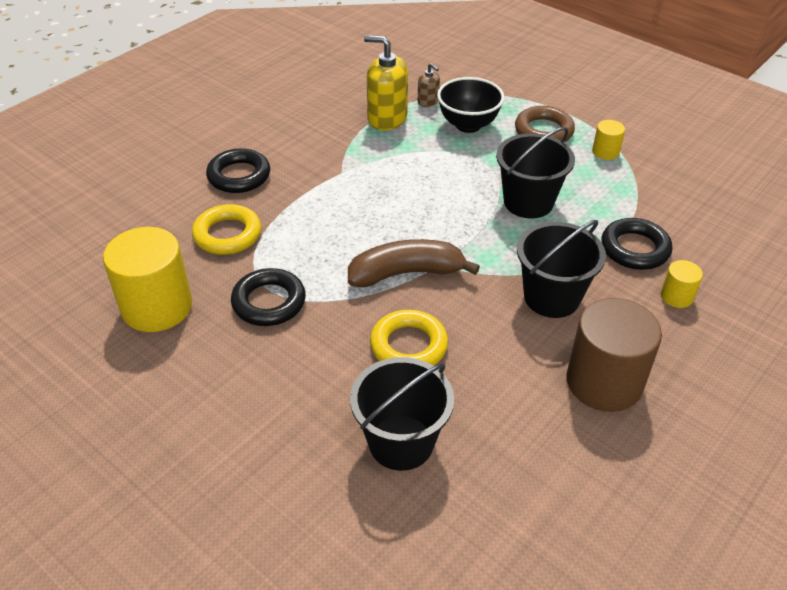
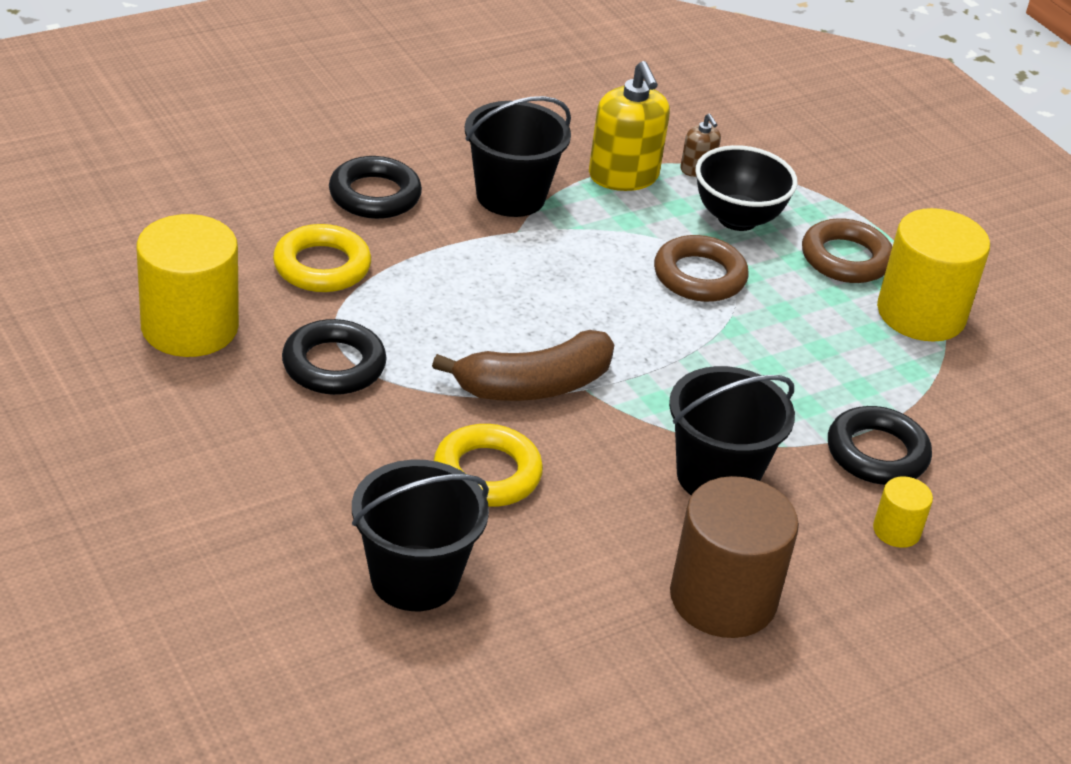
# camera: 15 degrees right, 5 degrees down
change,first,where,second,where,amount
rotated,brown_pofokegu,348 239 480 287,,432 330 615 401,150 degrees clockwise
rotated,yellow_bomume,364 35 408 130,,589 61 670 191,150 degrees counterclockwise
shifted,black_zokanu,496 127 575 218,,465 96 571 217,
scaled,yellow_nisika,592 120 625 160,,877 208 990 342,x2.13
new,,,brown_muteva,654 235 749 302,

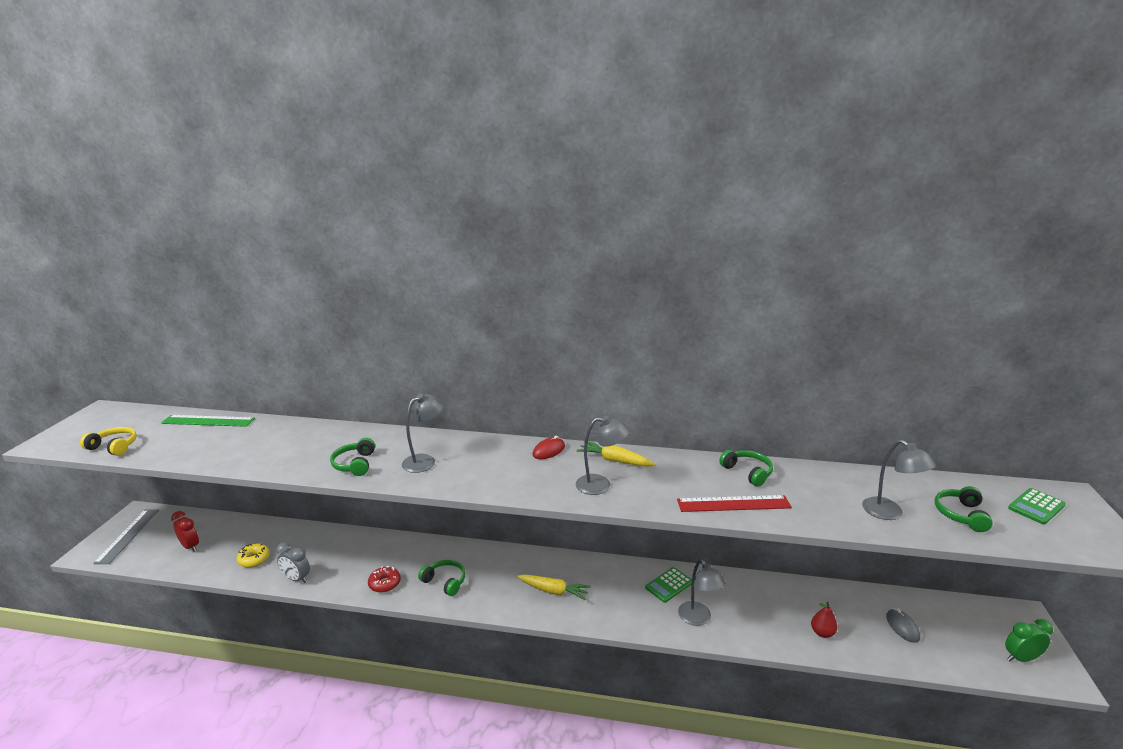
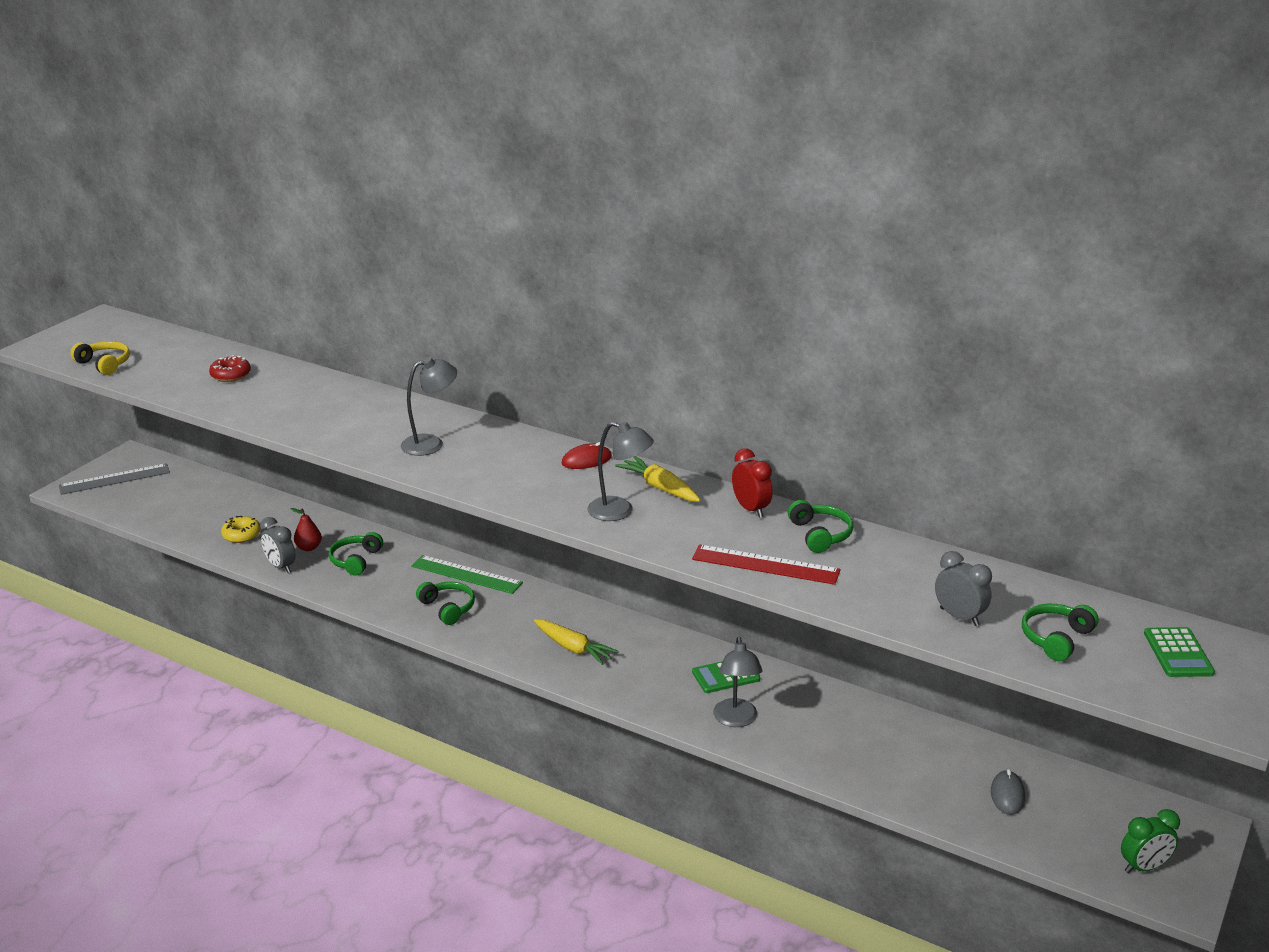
# camera: 20 degrees right, 5 degrees up
change,first,where,second,where,amount
rotated,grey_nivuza,93 510 159 564,,59 463 170 495,45 degrees clockwise
shifted,green_nivuza,161 415 255 427,,411 555 523 594,
shifted,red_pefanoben,171 511 199 552,,732 448 772 518,
shifted,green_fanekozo,330 438 375 476,,329 532 383 576,
shifted,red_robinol,368 566 401 593,,209 355 251 382,
shifted,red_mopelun,811 602 838 638,,290 508 322 551,
swapped,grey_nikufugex,862 440 936 520,grey_pefanoben,935 551 992 626,
rotated,green_pefanoben,1005 619 1053 662,,1121 809 1180 873,150 degrees clockwise
rotated,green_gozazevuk,1008 488 1066 525,,1144 627 1215 677,75 degrees counterclockwise

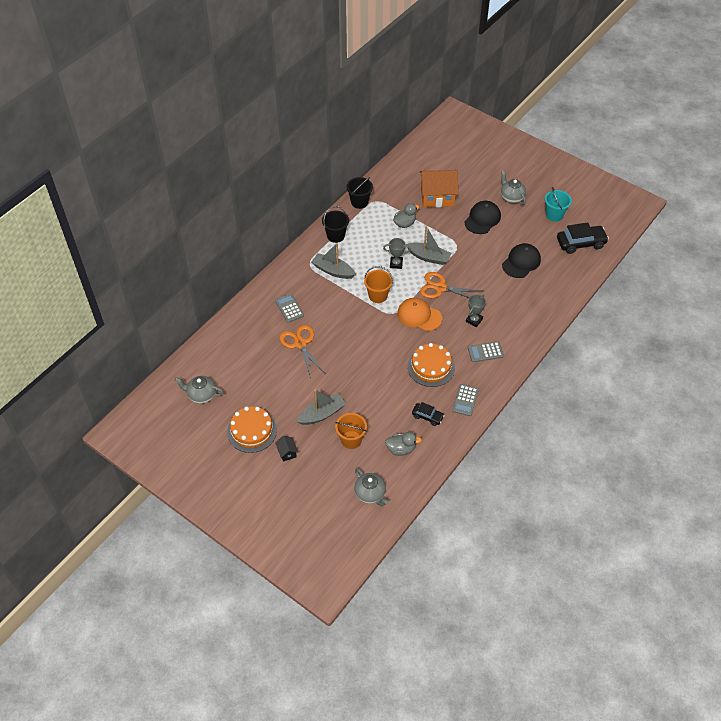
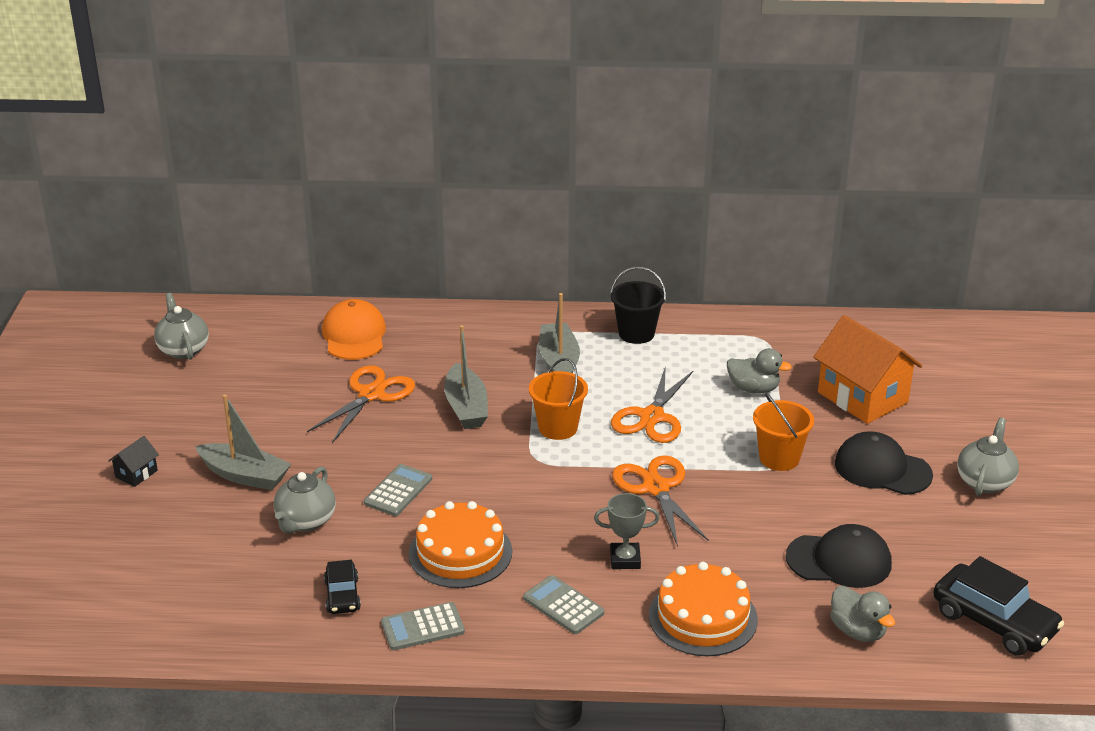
# camera: 55 degrees right, 20 degrees down
change,first,where,second,where,amount
shifted,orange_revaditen,227 406 277 453,,649 562 758 656,
shifted,grey_gozazevuk,275 294 304 323,,364 464 432 516,
shifted,orange_zokanu,335 413 367 449,,753 392 814 471,
gone,black_zokanu,347 177 373 209,,,
shifted,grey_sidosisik,354 468 388 506,,274 466 336 534,
swapped,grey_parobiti,383 238 411 269,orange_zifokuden,611 366 694 443,
shifted,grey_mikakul,385 432 422 456,,830 586 895 642,
shifted,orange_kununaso,397 298 442 331,,322 299 386 360,
shifted,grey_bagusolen,406 226 451 265,,444 325 488 429,
rotated,black_kununaso,464 201 501 234,,835 431 933 495,150 degrees counterclockwise
gone,turquoise_zokanu,545 187 572 222,,,

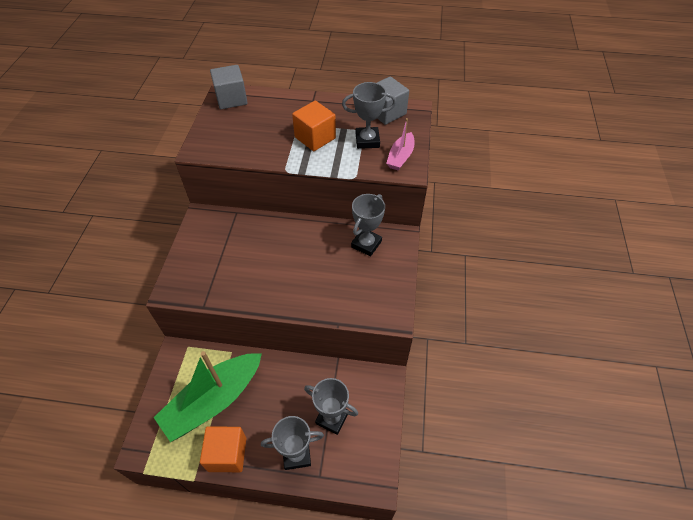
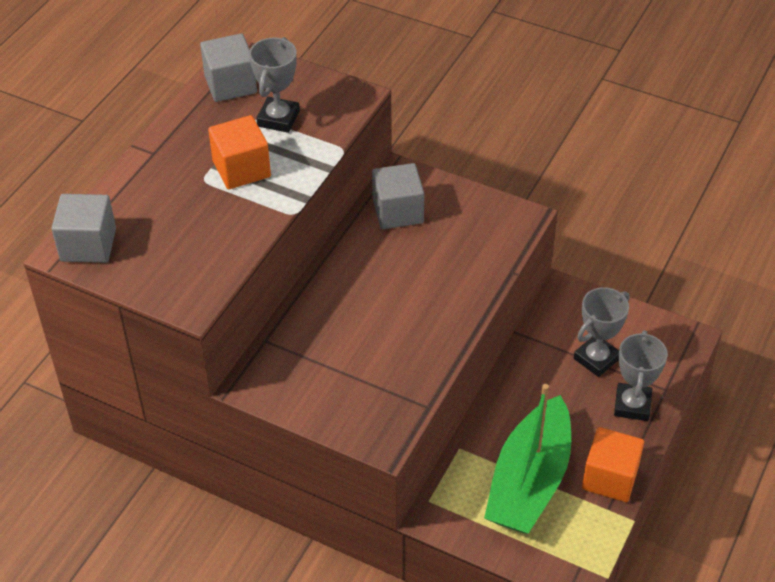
# camera: 70 degrees left, 5 degrees down
change,first,where,second,where,amount
rotated,green_bagusolen,154 351 262 442,,484 384 571 534,45 degrees clockwise
swapped,grey_parobiti,351 194 385 257,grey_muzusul,372 163 424 229,
gone,pink_bagusolen,386 118 414 171,,,

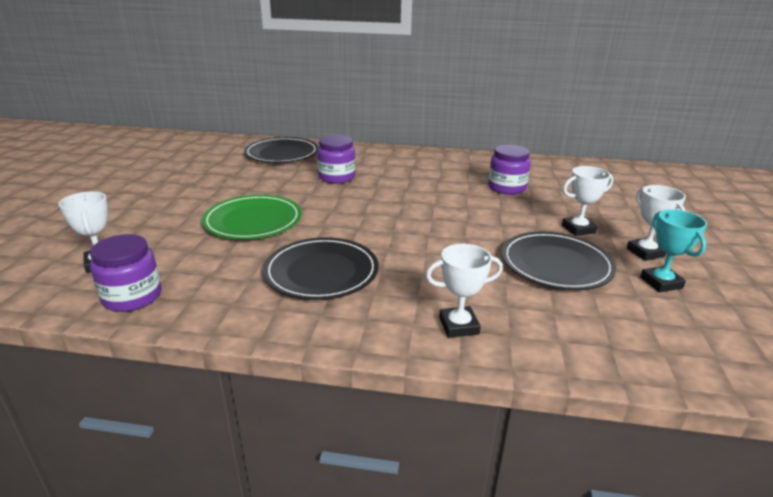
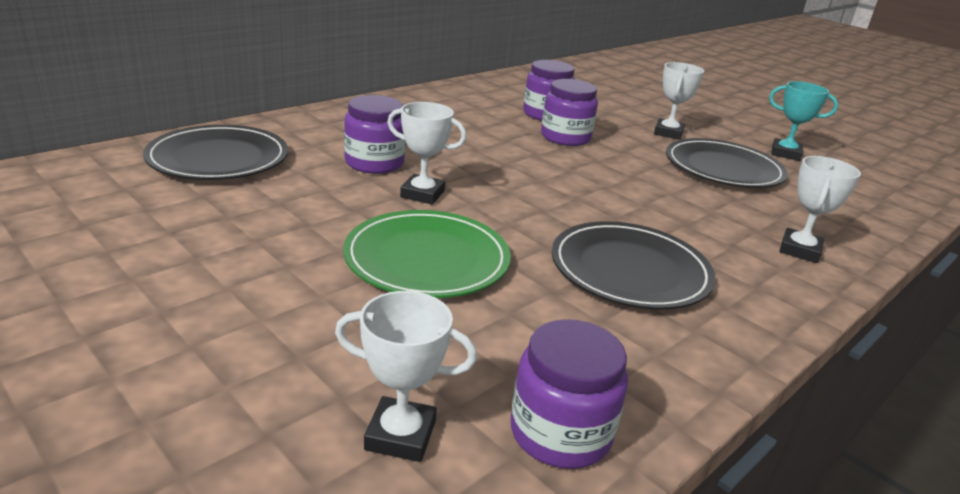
# camera: 55 degrees left, 0 degrees up
change,first,where,second,where,amount
shifted,white_parobiti,627 185 686 261,,387 102 466 205,
new,,,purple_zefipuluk,541 79 598 146,

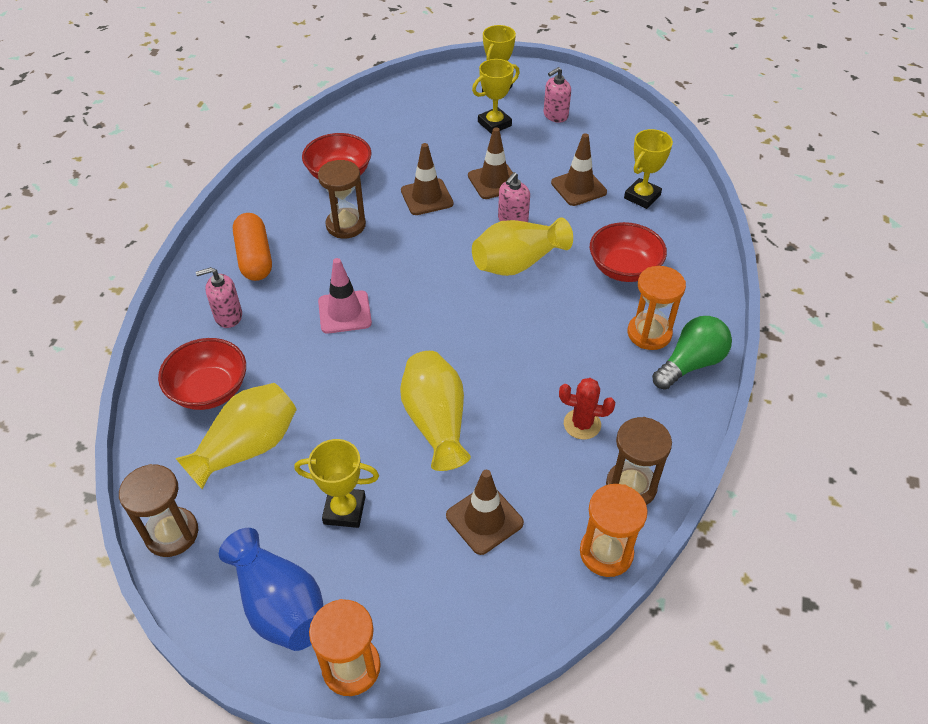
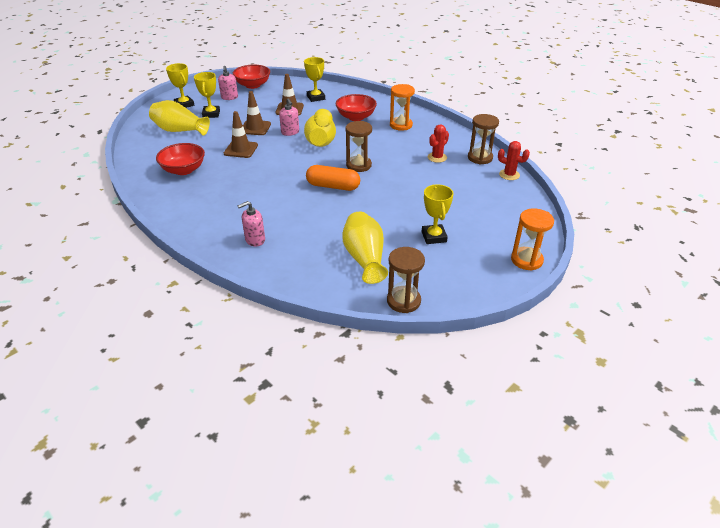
# camera: 60 degrees left, 10 degrees down
change,first,where,second,where,amount
shifted,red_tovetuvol,158 338 246 410,,233 65 270 89,
rotated,pink_bomume,196 267 242 328,,237 201 265 247,45 degrees clockwise
gone,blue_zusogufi,219 528 323 651,,,
shifted,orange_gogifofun,233 213 272 281,,306 165 360 191,
rotated,yellow_parobiti,294 439 379 528,,422 184 454 244,45 degrees counterclockwise
shifted,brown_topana,318 160 366 238,,346 121 372 172,
gone,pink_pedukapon,318 258 372 333,,,
shifted,yellow_zusogufi,400 351 471 471,,149 100 210 136,
gone,brown_pedukapon,446 470 524 555,,,
swapped,orange_topana,580 484 648 577,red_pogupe,498 141 530 180,
gone,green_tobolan,652 316 732 390,,,

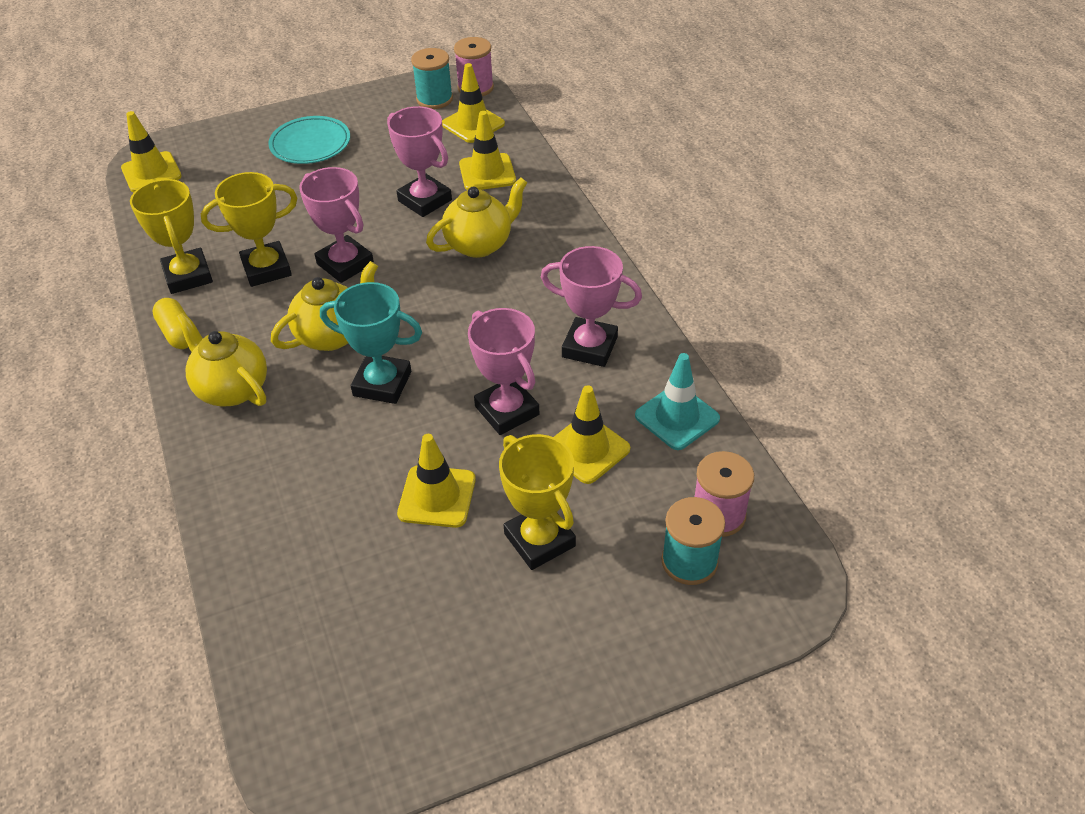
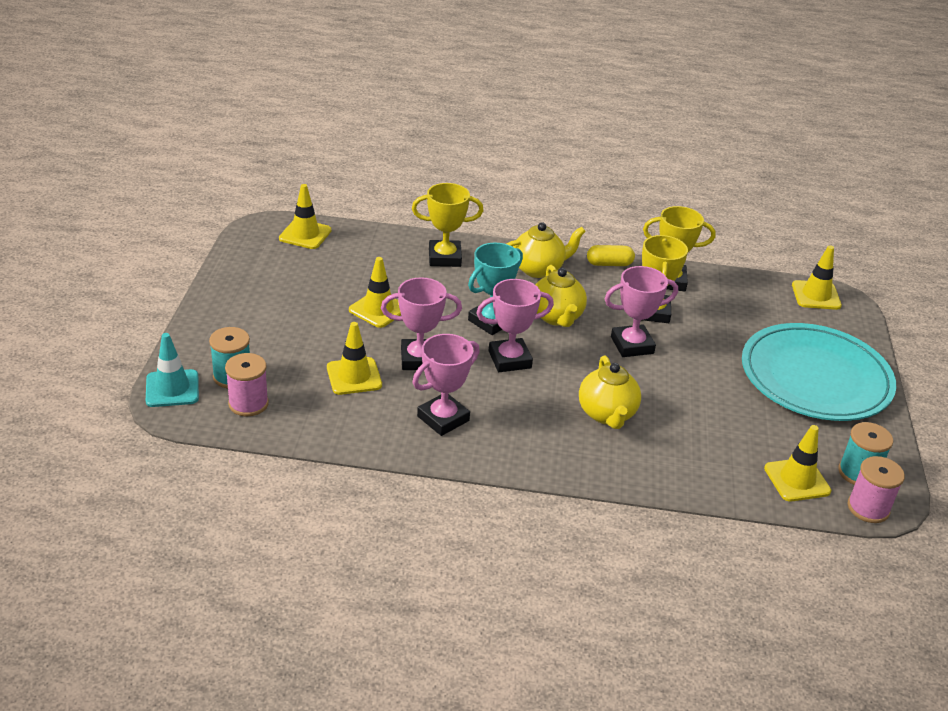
# camera: 115 degrees right, 10 degrees down
change,first,where,second,where,amount
scaled,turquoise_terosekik,268 116 350 164,,742 323 896 421,x1.95
shifted,pink_parobiti,387 106 452 217,,476 279 554 372,
shifted,yellow_pedukapon,459 111 516 190,,279 184 332 249,
shifted,yellow_parobiti,499 434 576 570,,412 183 484 267,
shifted,turquoise_pedukapon,635 353 720 450,,146 333 199 407,

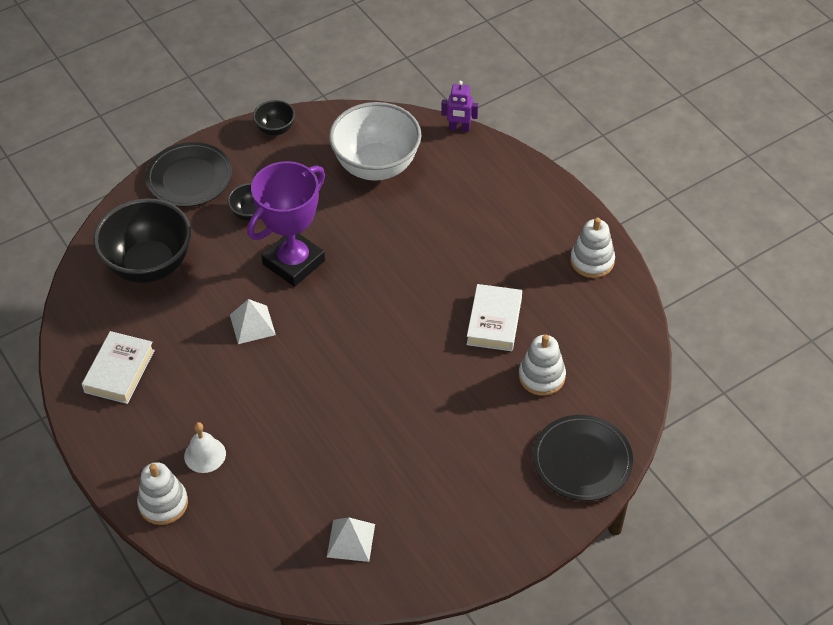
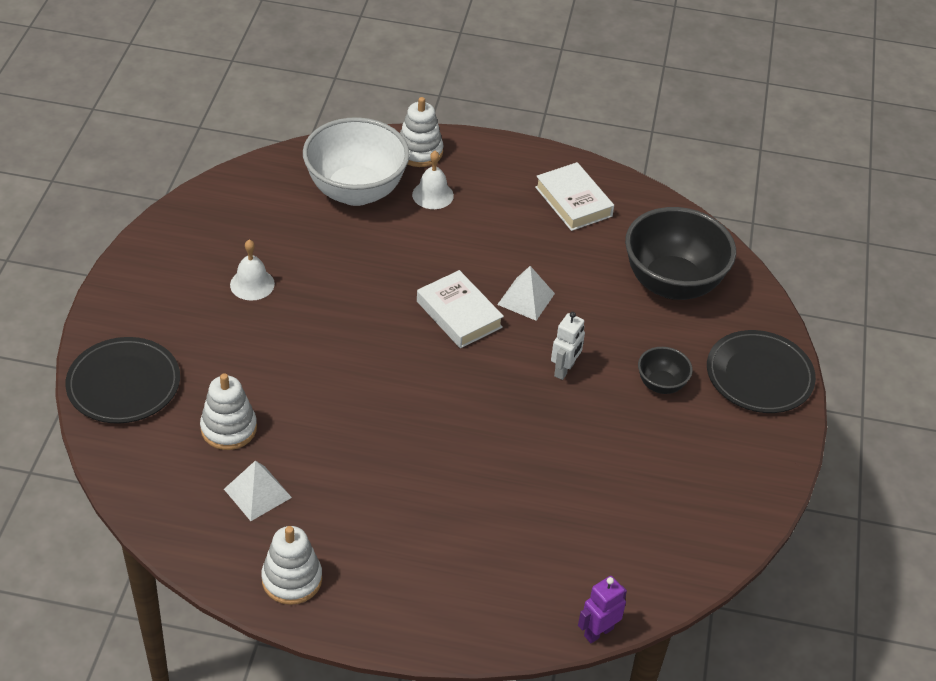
# camera: 130 degrees right, 5 degrees down
change,first,where,second,where,amount
swapped,purple_parobiti,247 161 325 287,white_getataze,551 312 585 380,
gone,black_tovetuvol,253 100 295 136,,,
shifted,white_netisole,327 517 375 562,,224 461 292 521,
shifted,white_tovetuvol,329 102 421 181,,303 117 410 206,
shifted,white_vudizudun,466 284 522 351,,417 270 504 348,
new,,,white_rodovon,230 240 275 301,

